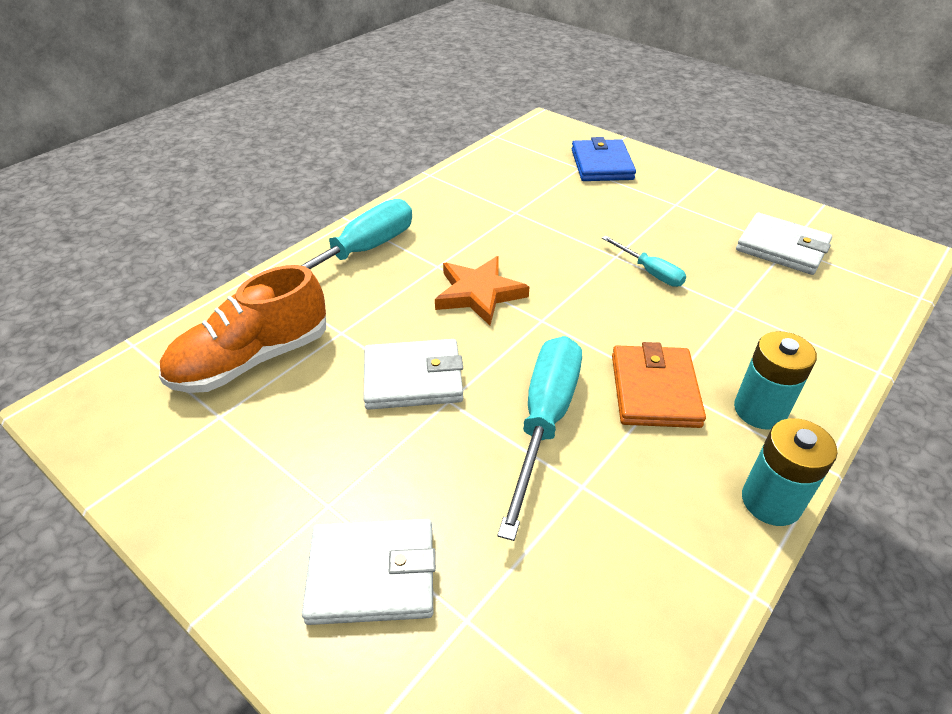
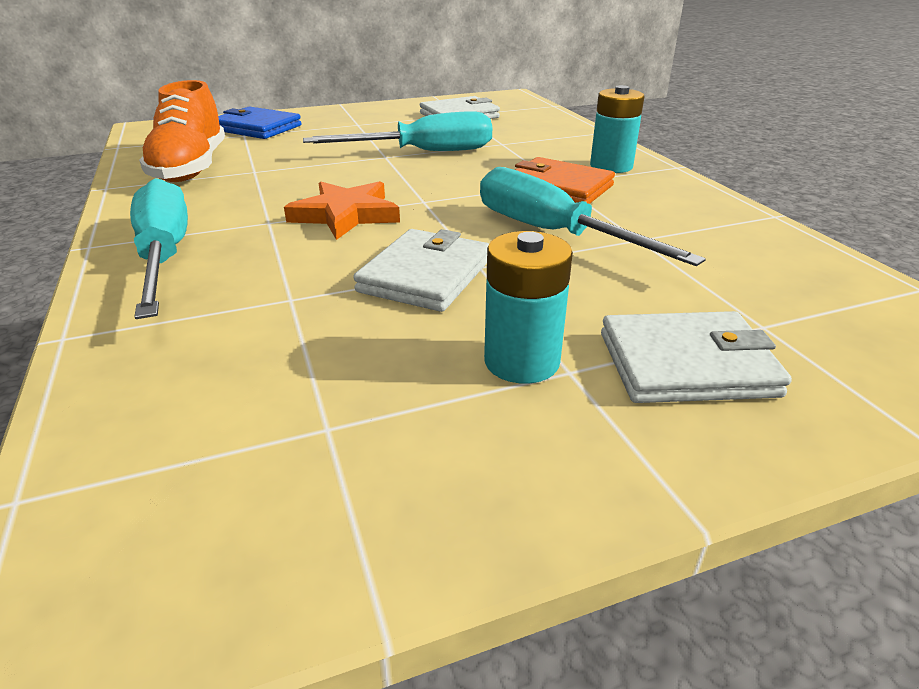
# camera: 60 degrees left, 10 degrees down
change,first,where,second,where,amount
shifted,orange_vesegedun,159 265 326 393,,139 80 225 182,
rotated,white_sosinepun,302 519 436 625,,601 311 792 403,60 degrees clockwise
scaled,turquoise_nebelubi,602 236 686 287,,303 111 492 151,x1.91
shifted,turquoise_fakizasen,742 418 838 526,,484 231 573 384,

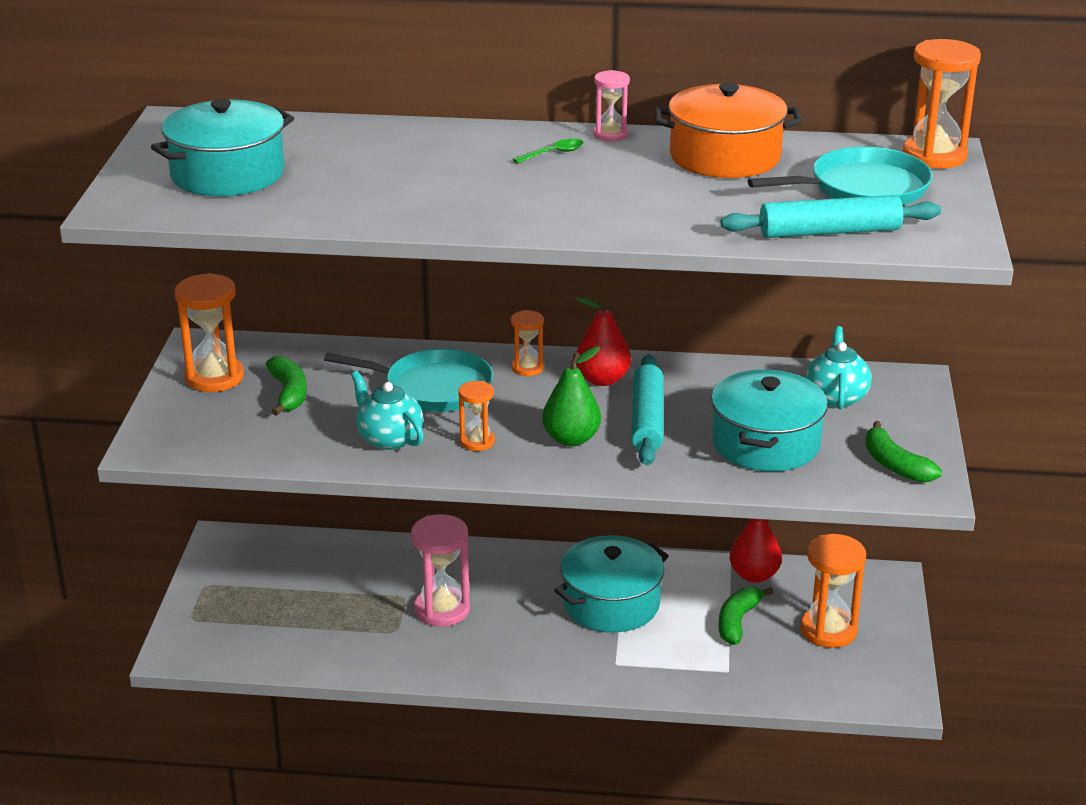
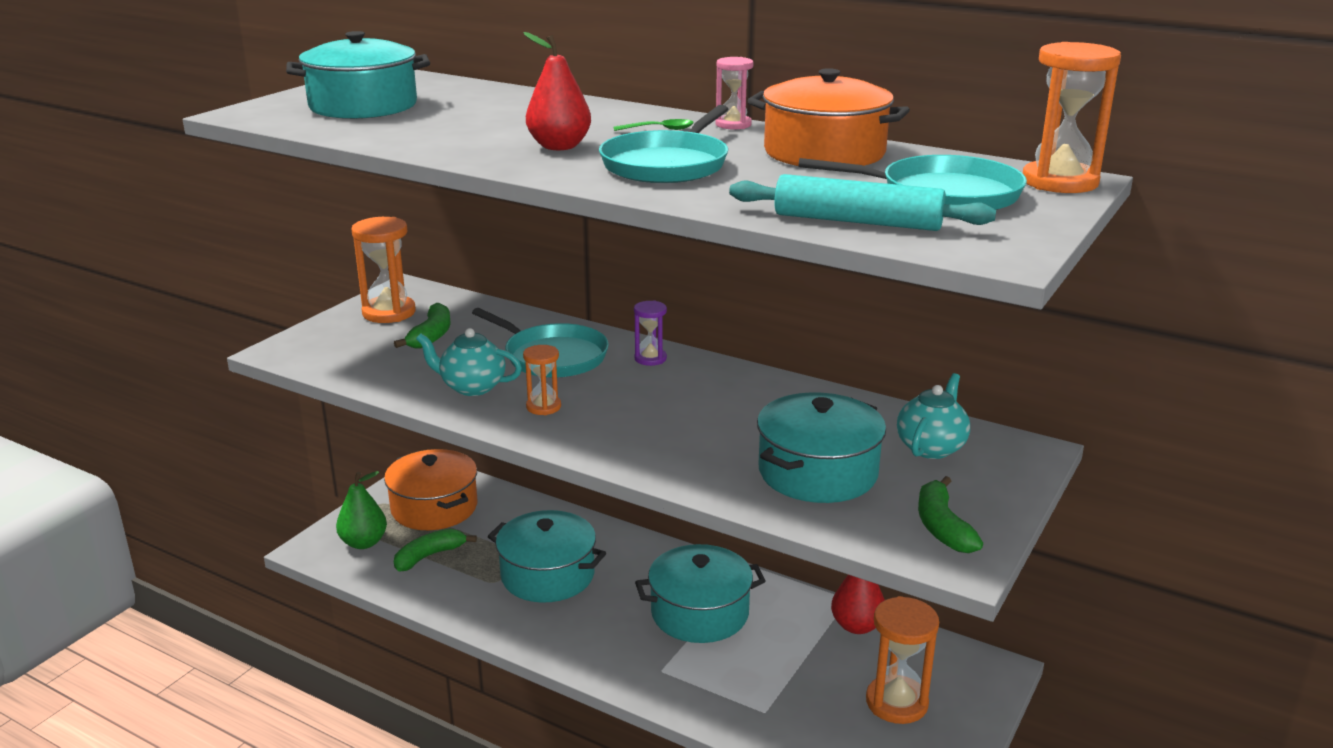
# camera: 25 degrees right, 5 degrees down
change,first,where,second,where,amount
rotated,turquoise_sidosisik,351 371 424 450,,416 328 522 396,60 degrees counterclockwise
swapped,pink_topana,411 514 470 627,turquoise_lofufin,487 510 606 603,
repainted,orange_topana,511 310 544 376,purple_topana,634 300 667 366,
shifted,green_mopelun,542 346 601 446,,336 471 387 549,
shifted,red_mopelun,576 296 631 386,,524 32 591 150,
gone,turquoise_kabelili,631 355 663 465,,,
shifted,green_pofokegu,718 587 774 644,,394 529 477 572,
new,,,orange_lofufin,384 449 477 530,
new,,,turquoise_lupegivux,599 105 728 183,

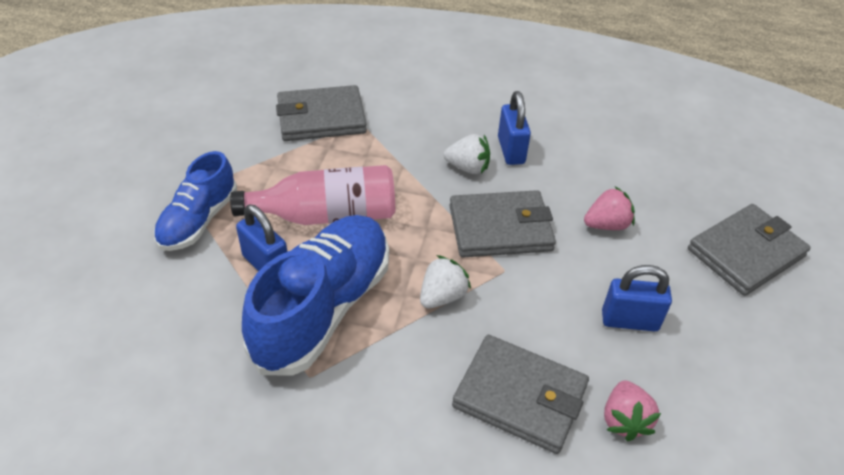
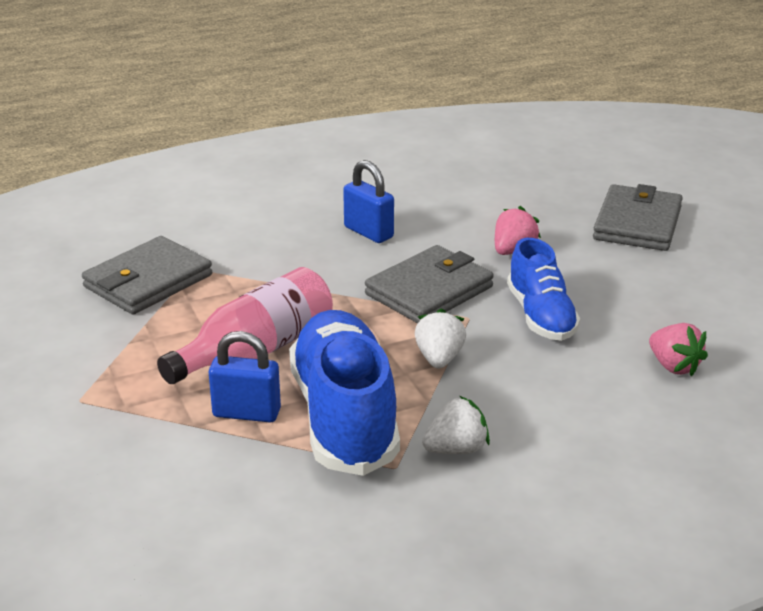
# camera: 35 degrees left, 15 degrees down
change,first,where,second,where,amount
shifted,blue_vesegedun,154 151 237 251,,507 238 580 341,
shifted,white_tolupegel,444 134 490 174,,422 396 490 454,
gone,grey_sosinepun,452 335 589 454,,,
gone,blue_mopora,602 265 672 332,,,

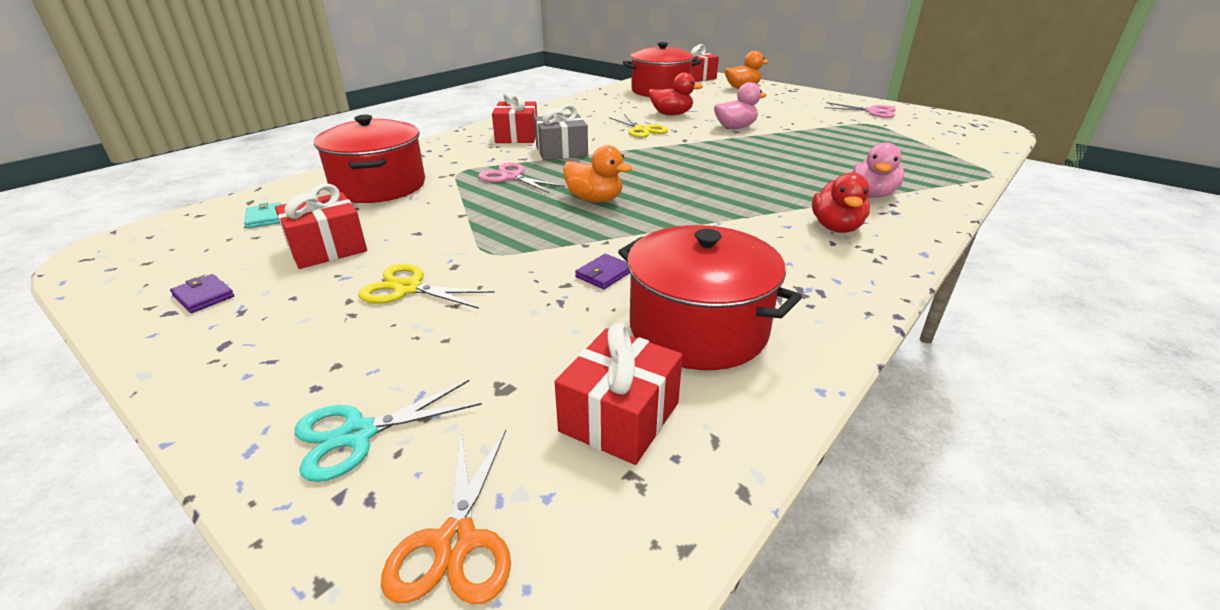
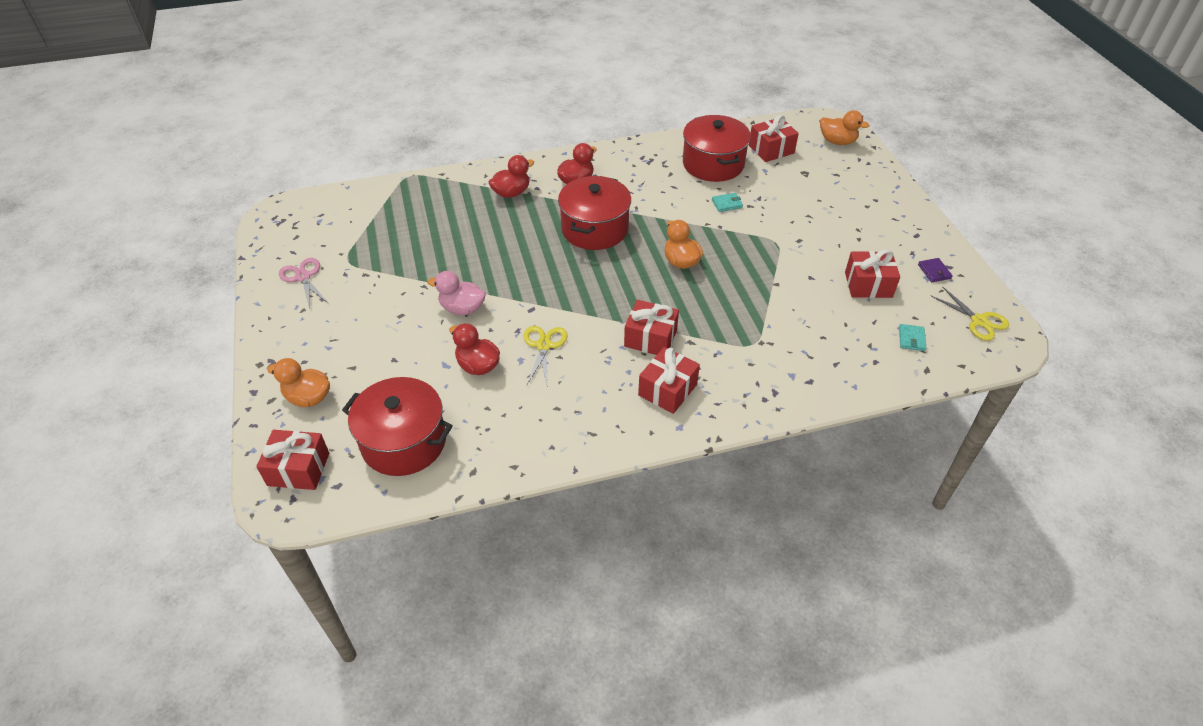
# camera: 145 degrees left, 15 degrees up
change,first,where,second,where,amount
gone,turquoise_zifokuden,295 380 482 482,,,
shifted,red_lofufin,314 115 425 203,,558 176 631 250,
shifted,yellow_zifokuden,358 264 495 309,,930 287 1009 341,
swapped,orange_zifokuden,381 430 511 604,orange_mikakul,820 110 870 145,
gone,pink_zifokuden,478 162 565 193,,,
repainted,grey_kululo,534 104 588 160,red_kululo,624 300 679 355,
repainted,purple_sosinepun,575 254 630 289,turquoise_sosinepun,712 193 743 212,
repainted,pink_mikakul,853 142 904 198,red_mikakul,488 155 534 198,

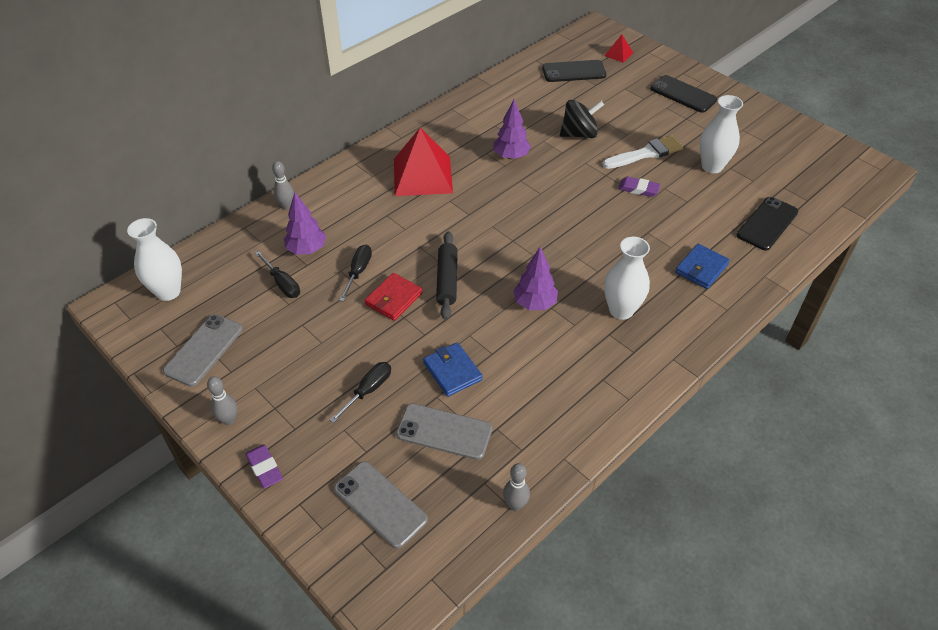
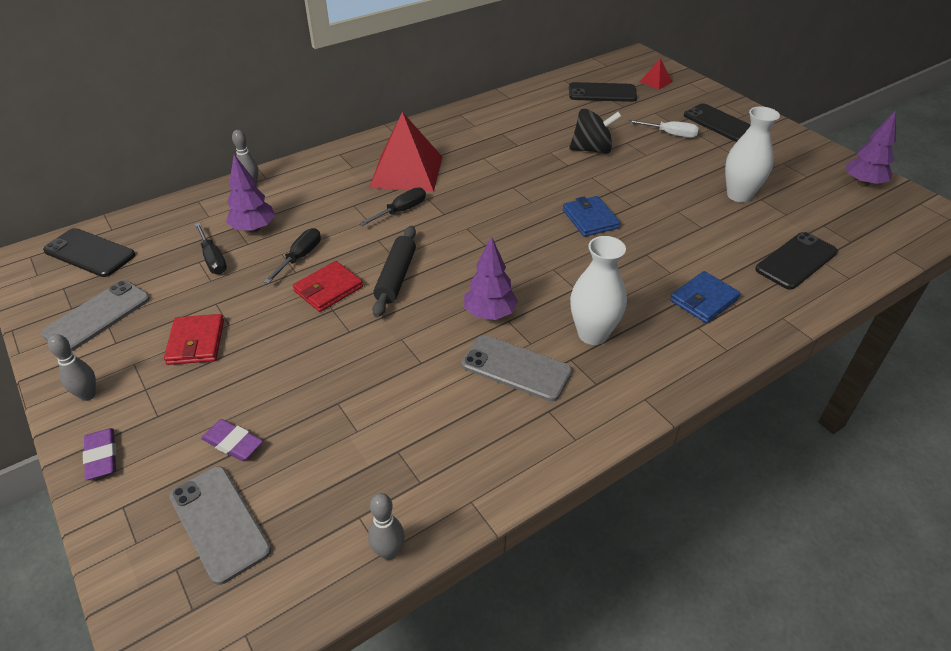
# camera: 10 degrees right, 5 degrees down
change,first,where,second,where,amount
swapped,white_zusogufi,127 218 182 301,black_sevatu,43 228 135 277,
shifted,black_nebelubi,329 362 391 423,,359 187 426 226,
shifted,grey_sevatu,396 403 492 460,,461 335 572 401,
shifted,blue_sosinepun,423 342 482 397,,563 196 620 237,
shifted,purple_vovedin,494 99 531 160,,845 111 896 187,
gone,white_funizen,603 136 683 169,,,
shifted,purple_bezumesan,618 177 661 197,,201 419 263 461,
new,,,red_sosinepun,164 314 224 365,
new,,,white_nebelubi,628 120 699 138,

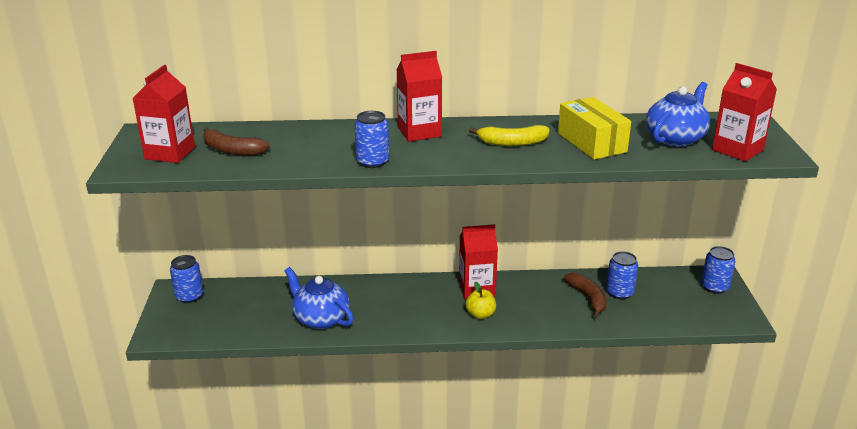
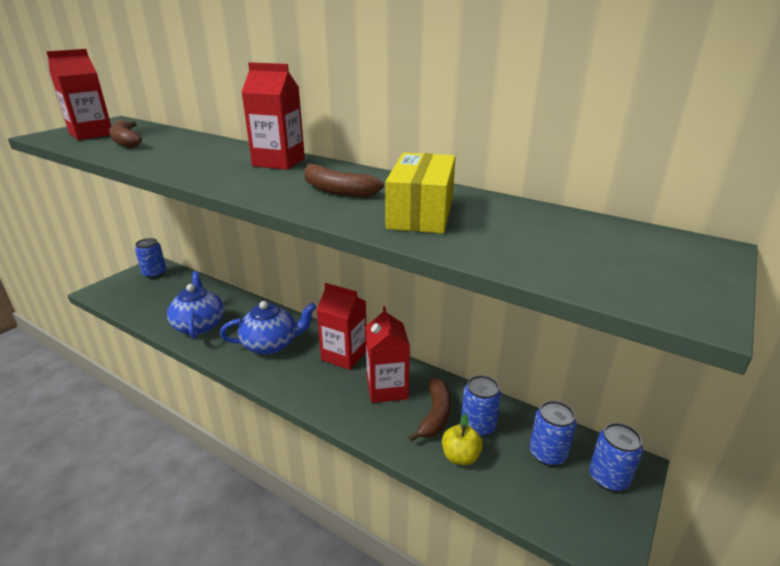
# camera: 35 degrees right, 0 degrees up
change,first,where,second,where,amount
shifted,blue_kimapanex,354 111 389 168,,529 401 576 466,
shifted,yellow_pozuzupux,465 281 496 319,,442 413 483 465,
repainted,yellow_pofokegu,469 125 550 146,brown_pofokegu,304 164 384 197,
shifted,blue_sidosisik,646 82 710 147,,220 301 316 355,
shifted,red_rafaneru,712 63 777 161,,365 306 410 403,

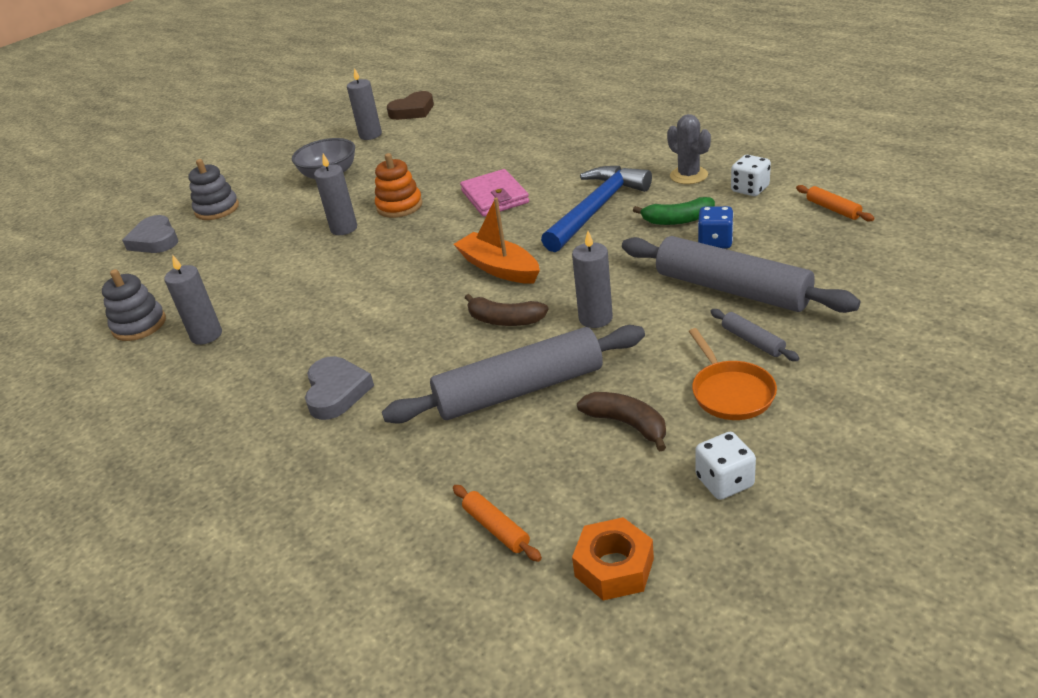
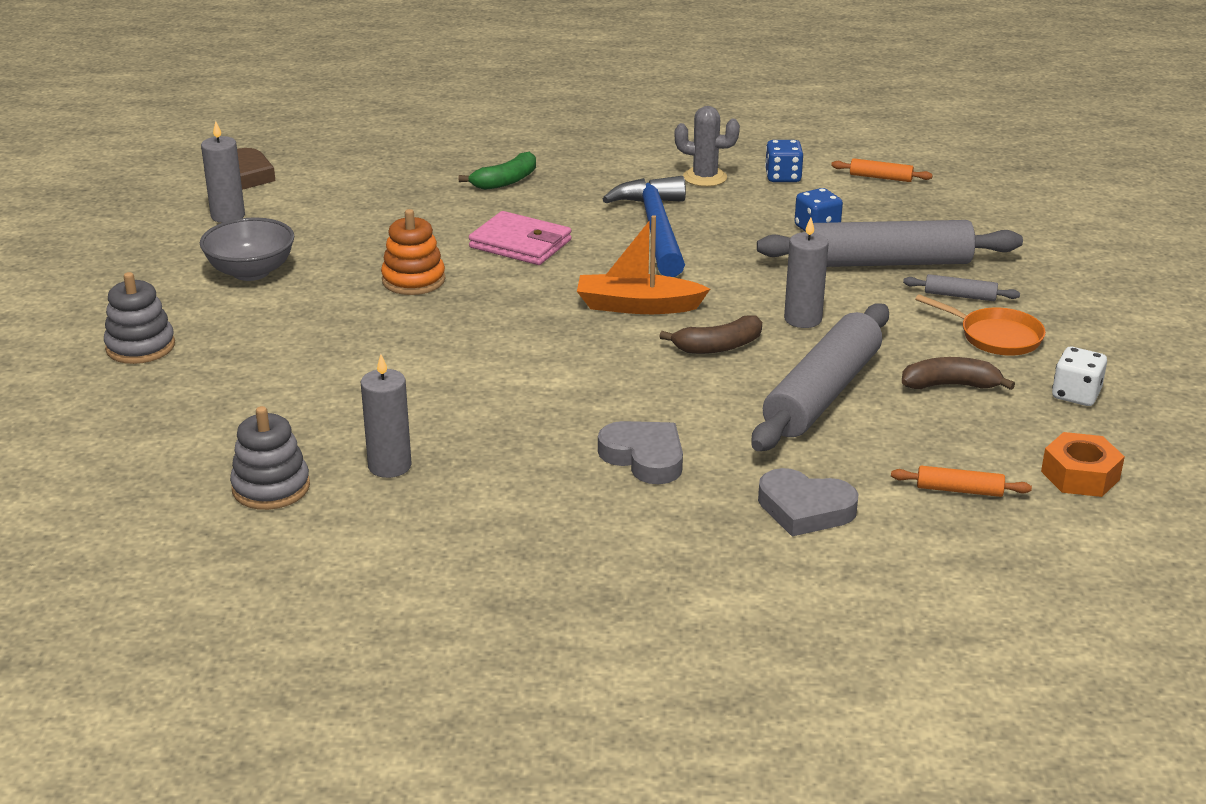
# camera: 45 degrees left, 5 degrees down
change,first,where,second,where,amount
shifted,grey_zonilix,122 215 178 253,,758 468 859 536,
gone,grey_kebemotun,314 154 357 235,,,
shifted,green_pofokegu,633 197 715 225,,459 152 536 190,
repainted,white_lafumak,731 155 771 196,blue_lafumak,765 140 803 182,

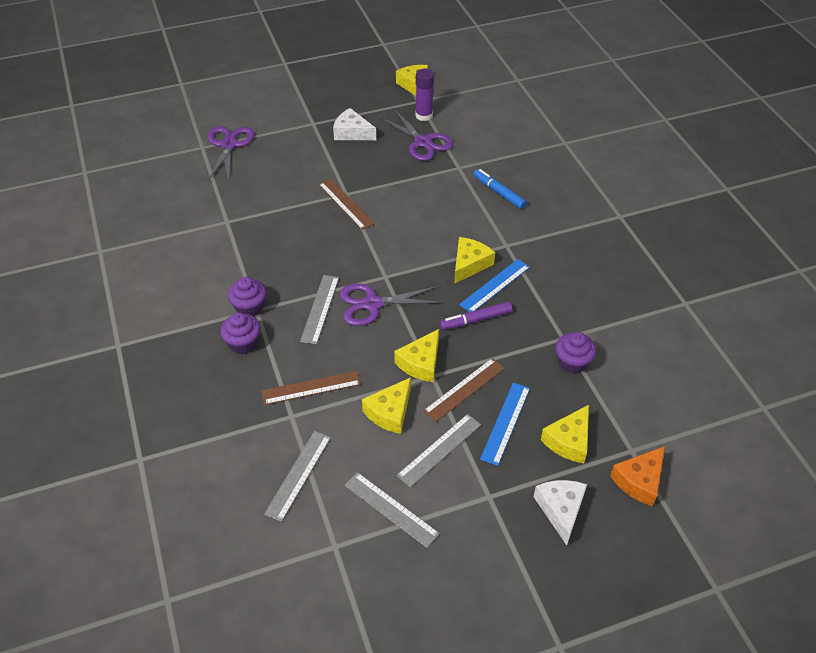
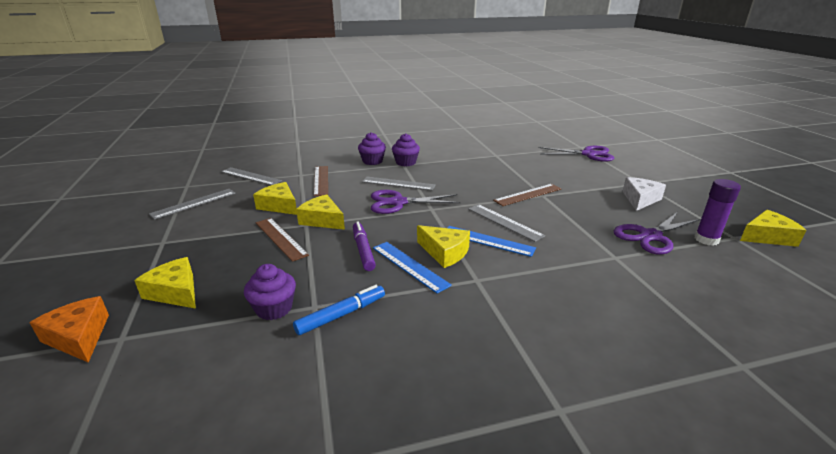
# camera: 95 degrees right, 20 degrees down
change,first,where,second,where,amount
rotated,purple_zifokuden,340 284 443 326,,371 190 461 214,90 degrees counterclockwise
shifted,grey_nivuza,397 414 481 487,,468 204 545 242,
shifted,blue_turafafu,474 169 526 209,,293 285 385 335,
shifted,blue_nivuza,480 382 530 466,,447 226 536 257,
gone,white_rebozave,534 480 587 545,,,

